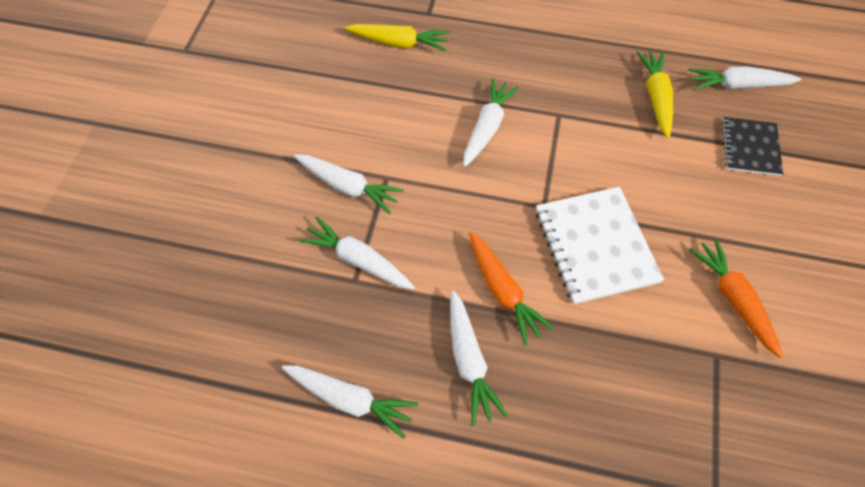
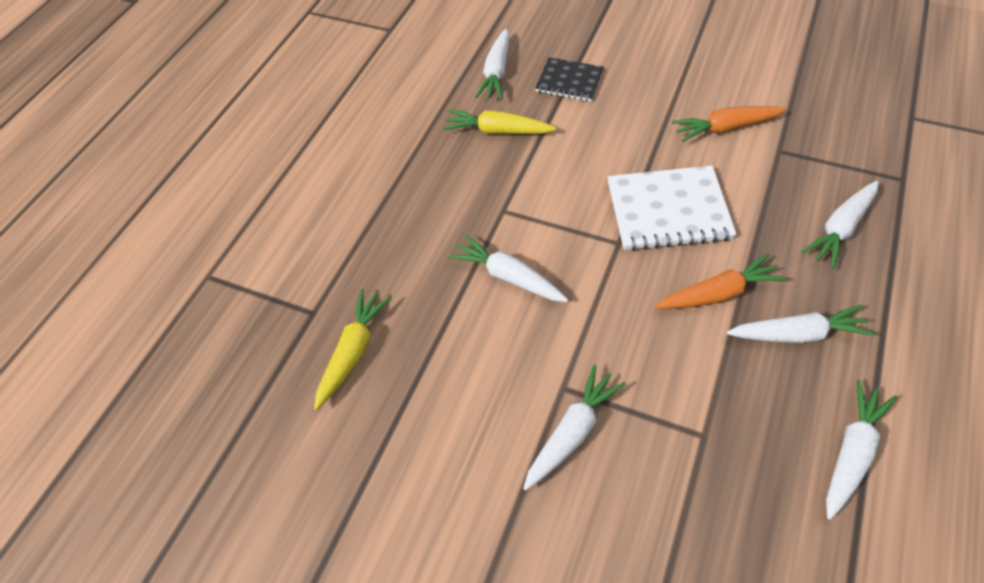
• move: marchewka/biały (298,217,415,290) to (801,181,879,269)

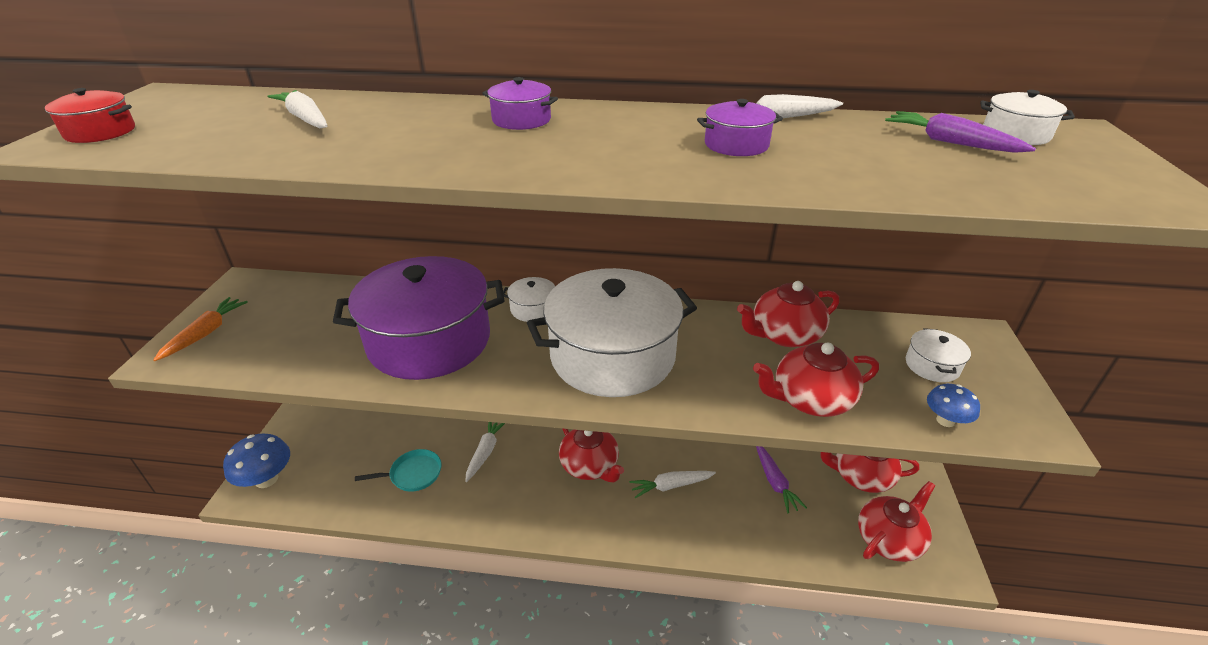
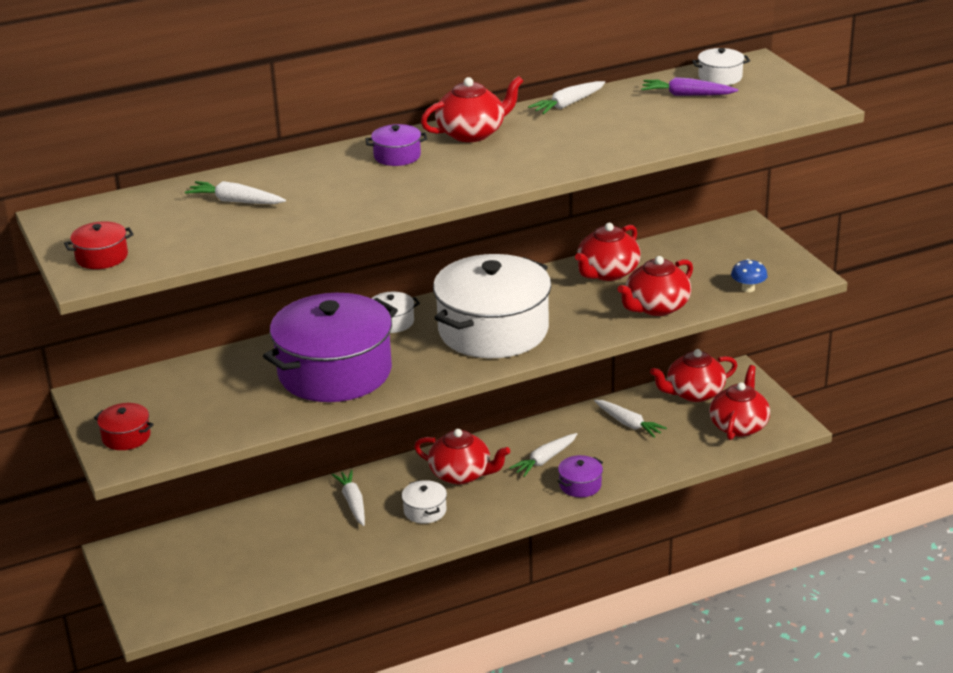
• replace: marchewka/pomarańczowy (153,297,248,361) to garnek/czerwony (94,403,154,450)
• move: garnek/biały (906,328,971,382) to (401,480,447,524)
• insert: imbryk/czerwony (421,76,523,142)
• move: garnek/fioletowy (697,99,783,156) to (558,455,603,497)
• recolor: marchewka/fioletowy (756,446,807,513) to marchewka/biały (594,400,667,438)
• delete: grzyb/niebieski (223,434,290,488)
• delete: patelnia/turkusowy (355,449,441,492)

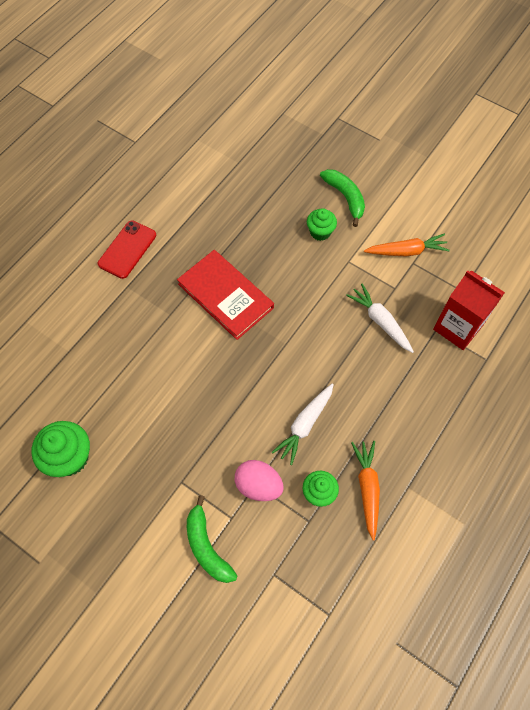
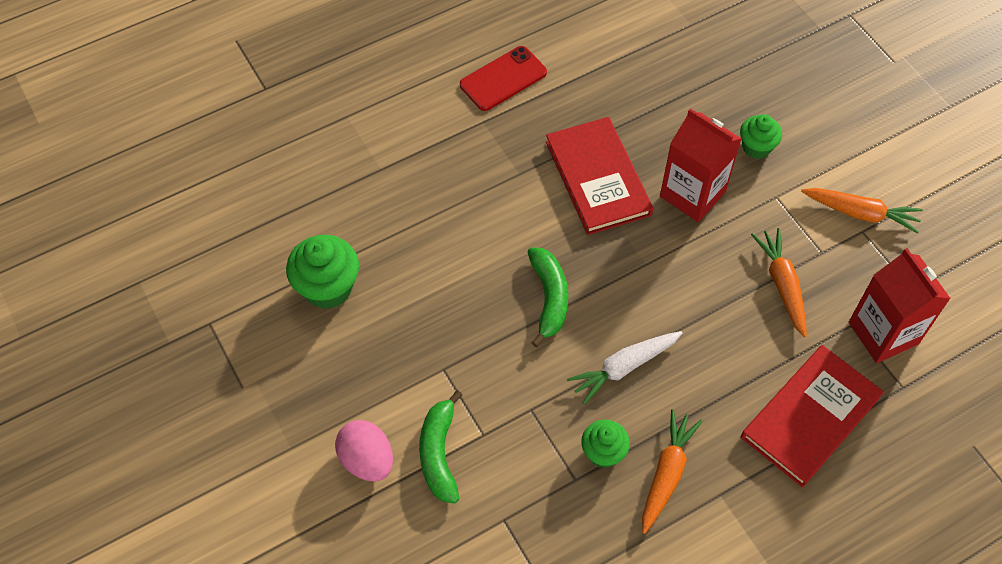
• move: jajko/różowy (235,460,284,501) to (335,420,393,481)
• move: banan/zielony (320,169,365,227) to (528,248,568,347)
• insert: karton mleka/czerwony (660,109,742,222)
• insert: książka/czerwony (741,345,884,488)
• recolor: marchewka/biały (346,284,414,353) to marchewka/pomarańczowy (751,228,807,338)

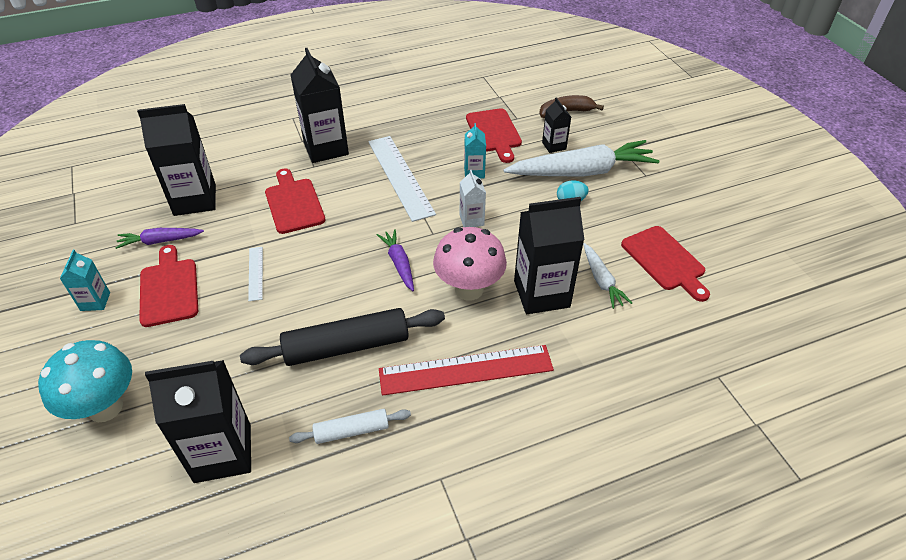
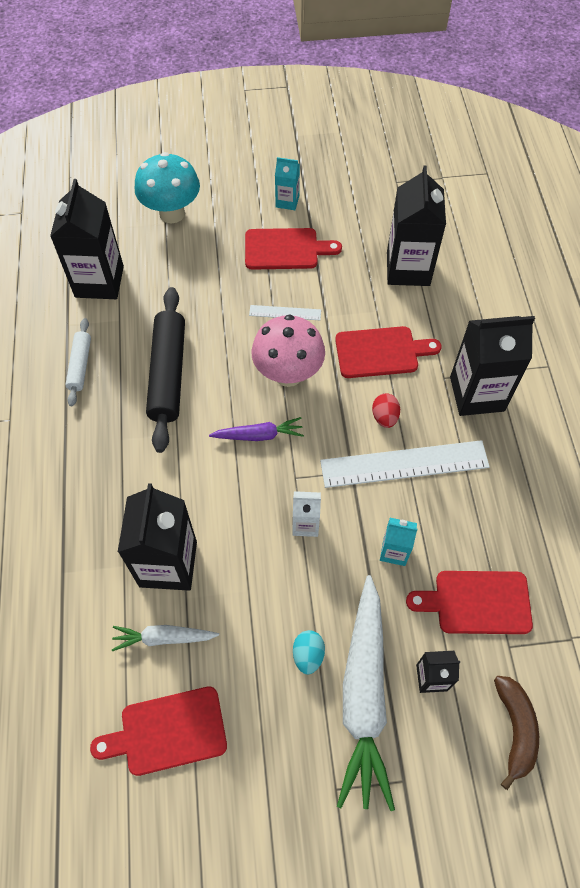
• move: grzyb/różowy (433,227,507,301) to (251,314,325,387)
• insert: jajko/czerwony (372,393,400,428)
• delete: marchewka/fioletowy (115,228,204,249)
• delete: linijka/czerwony (379,345,554,396)

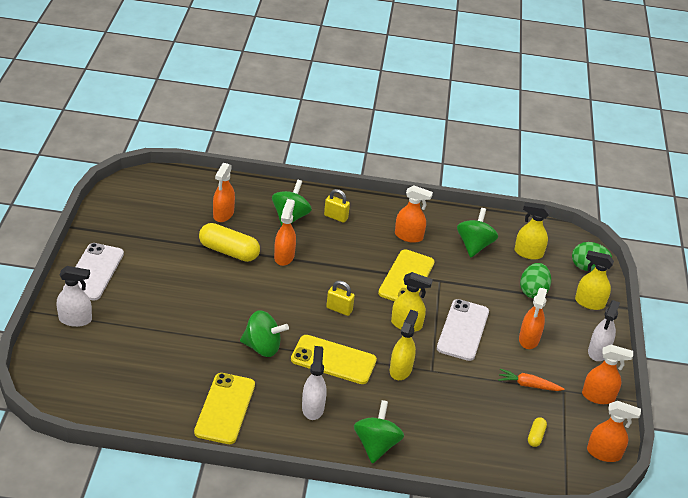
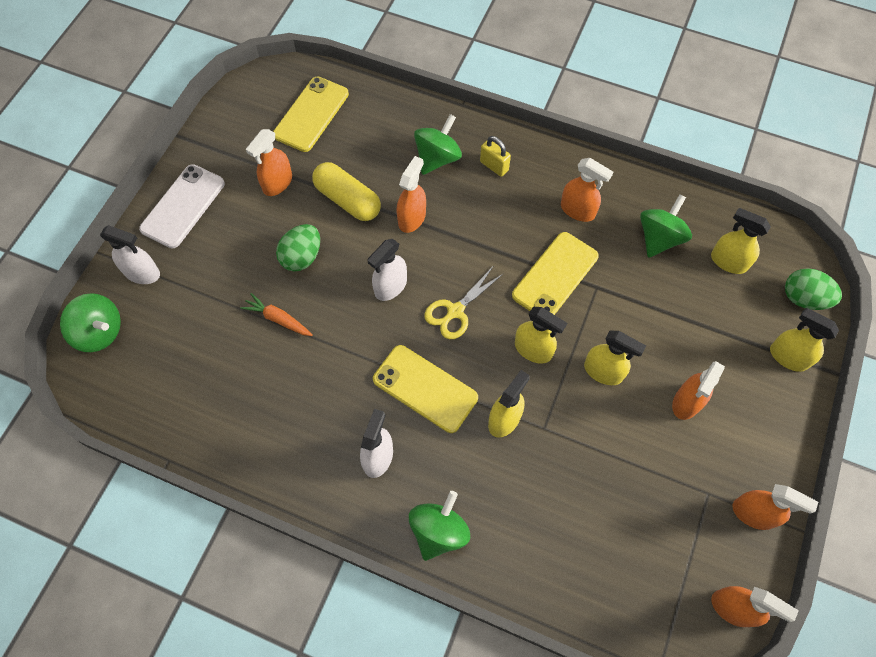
• move: bączek/zielony (240,310,289,357) to (60,293,121,352)
• move: marchewka/pomarańczowy (498,369,565,391) to (240,293,313,336)
• move: spryskiwacz/pomarańczowy (213,163,235,222) to (246,129,292,196)
• move: telefon/żółty (194,373,255,444) to (273,77,349,152)
• move: jajko/zielony (520,263,551,298) to (276,224,320,272)
• move: spryskiwacz/biały (588,300,620,361) to (367,239,407,301)
• replace: kłódka/żółty (326,281,355,316) to nożyczki/żółty (425,267,504,339)
• replace: telefon/biały (437,299,489,361) to spryskiwacz/żółty (584,330,646,385)
• delete: kapsułka/żółty (528,417,547,447)

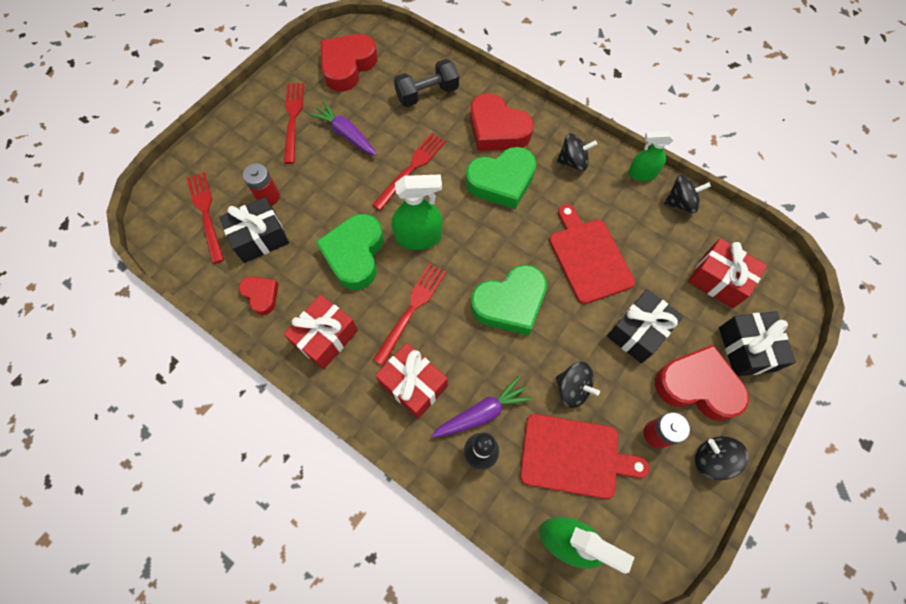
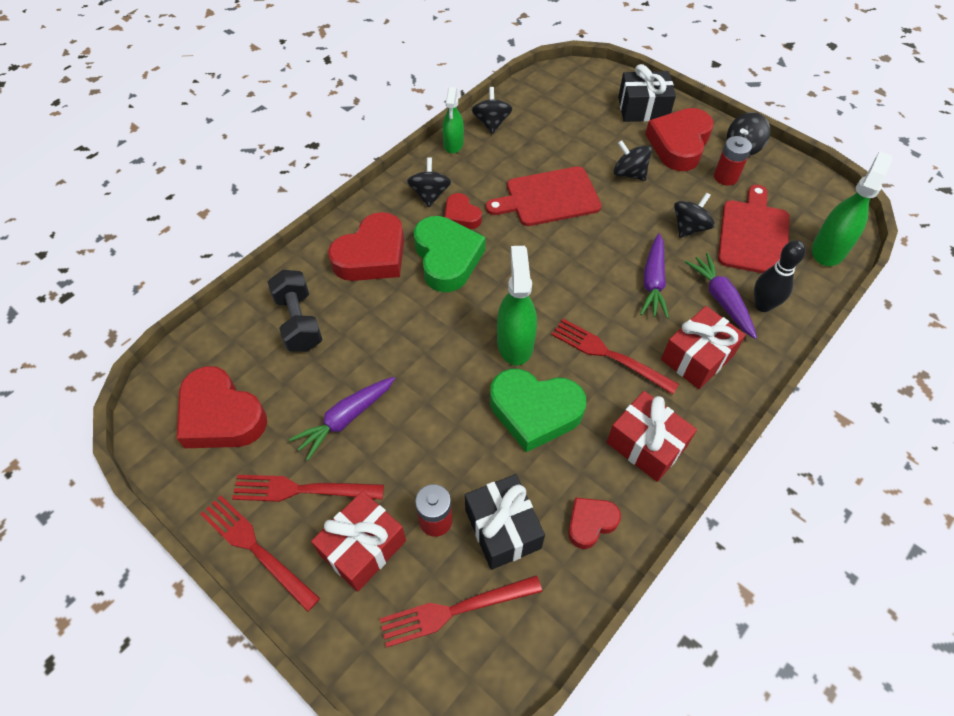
• move: widelec/czerwony (372,133,446,211) to (200,495,320,612)
• move: prezent/czerwony (688,238,767,309) to (311,491,406,592)
• insert: serce/czerwony (445,193,482,229)
• replace: prezent/czarny (607,289,683,363) to bączek/czarny (614,140,652,181)
• insert: marchewka/fioletowy (640,233,669,319)
• delete: serce/zielony (471,265,547,335)

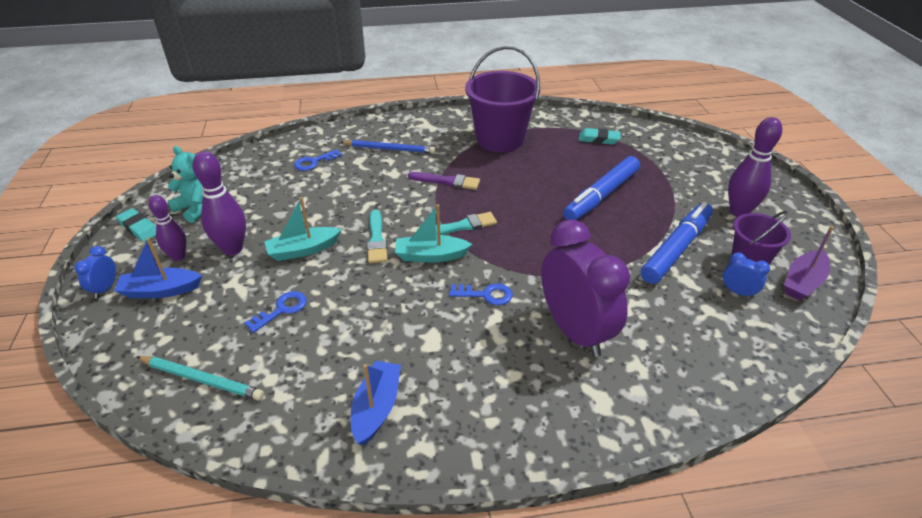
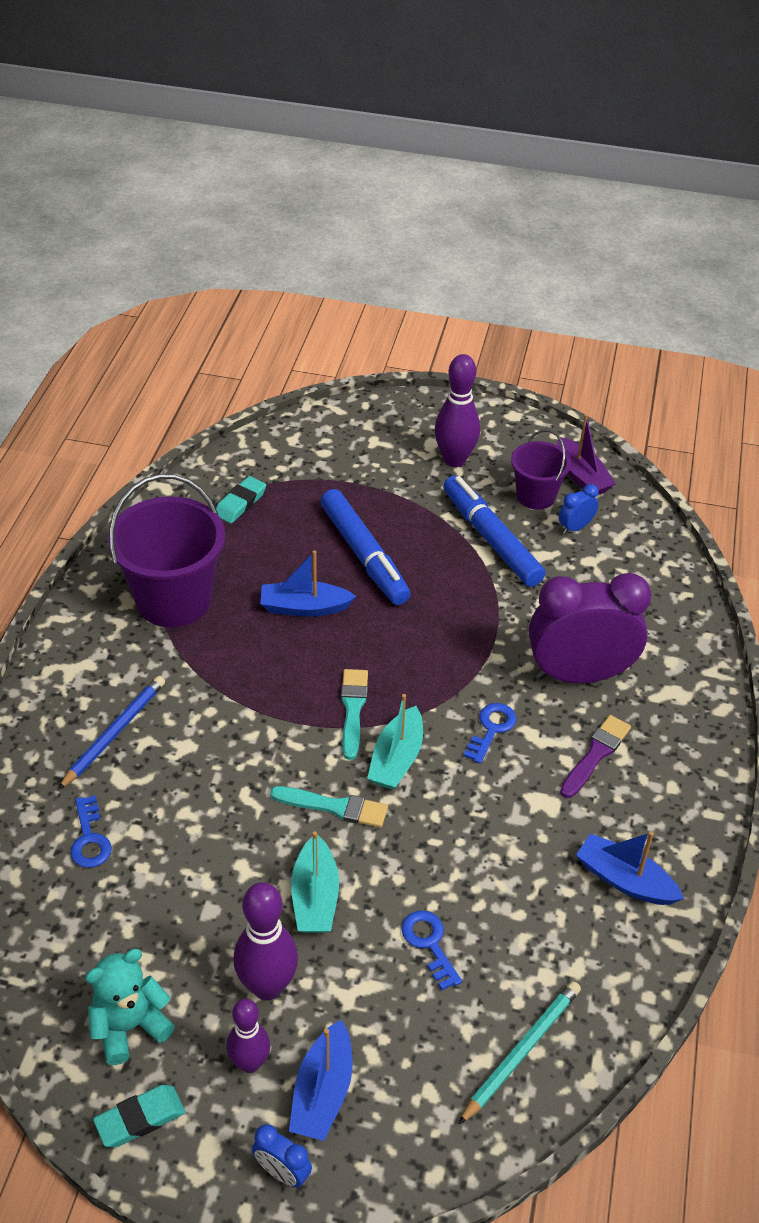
• insert: łódka/niebieski (260,550,356,617)
• move: pędzel/fioletowy (408,172,480,190) to (560,715,631,798)

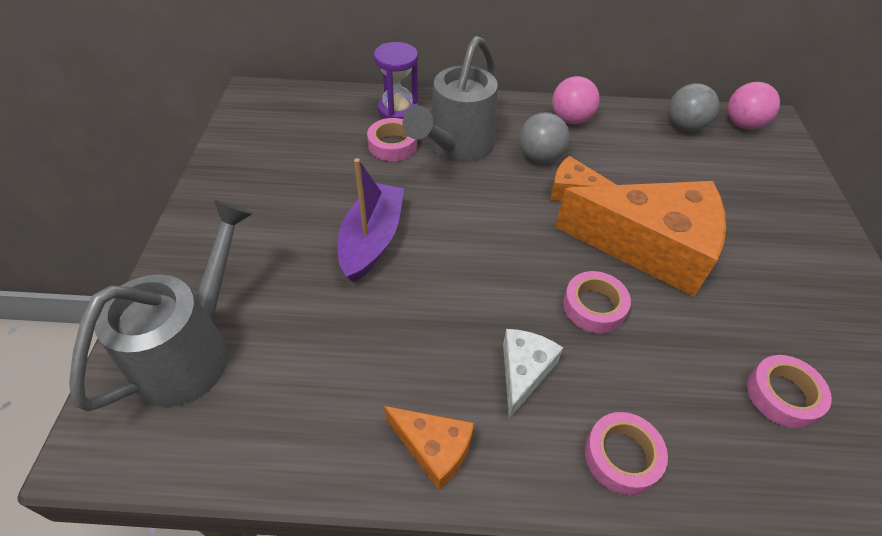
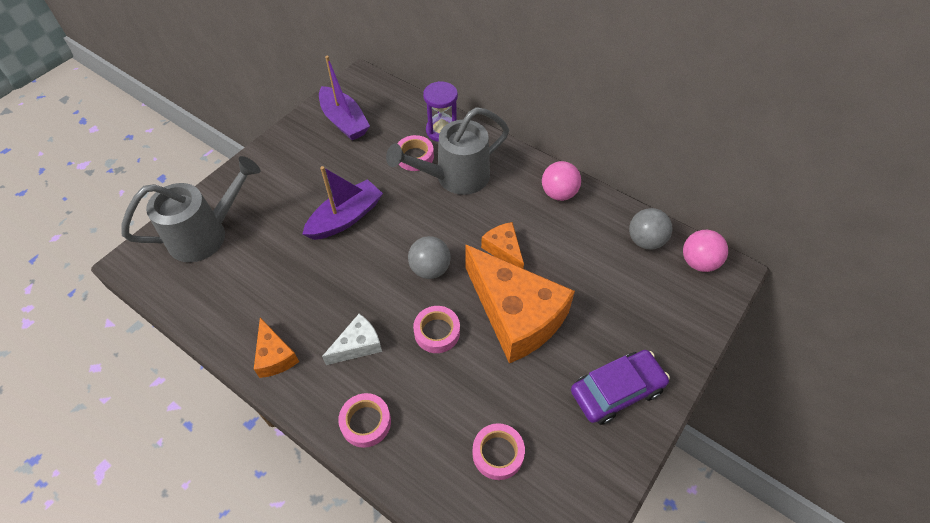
• insert: łódka/fioletowy (319,56,370,140)
• move: piłka/szary (519,112,570,163) to (408,236,451,279)
• insert: samochód/fioletowy (571,350,670,425)

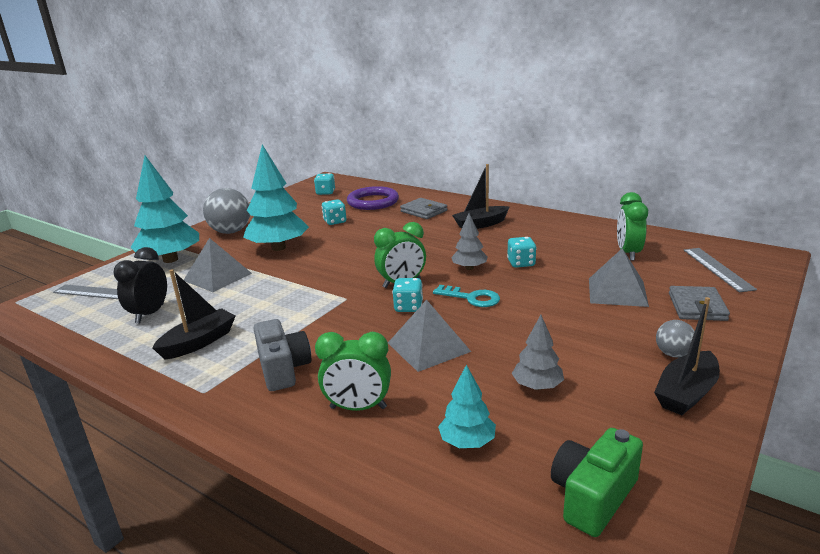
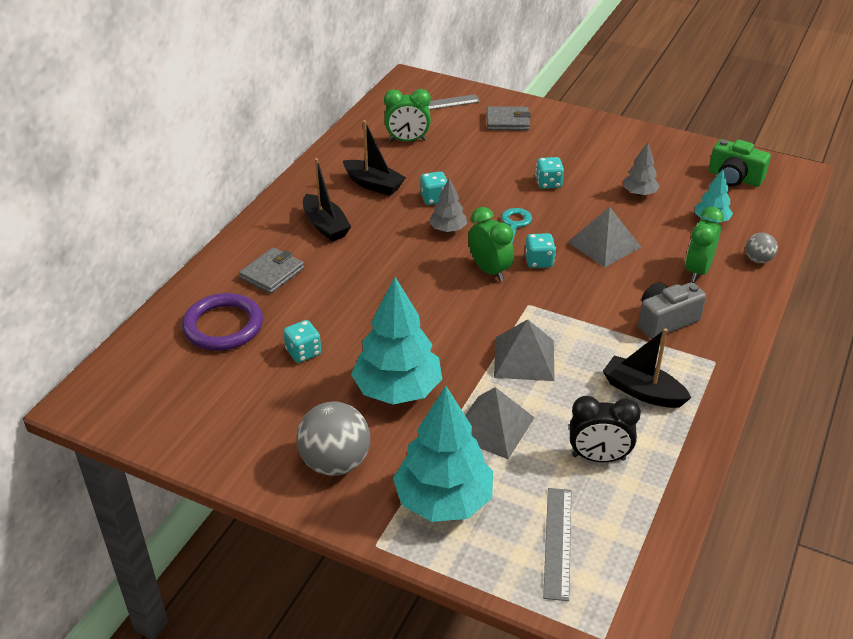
• move: łódka/czarny (654,297,720,415) to (343,120,406,196)
• move: piramida/szary (589,248,649,307) to (494,319,554,381)
• move: kostka do gry/turkusowy (314,173,335,195) to (535,157,564,189)
• rotate: budzik/zielony (315,332,391,411) = (685,207,724,282) 150 degrees counterclockwise
• move: piłka/szary (656,320,695,357) to (746,233,778,263)

